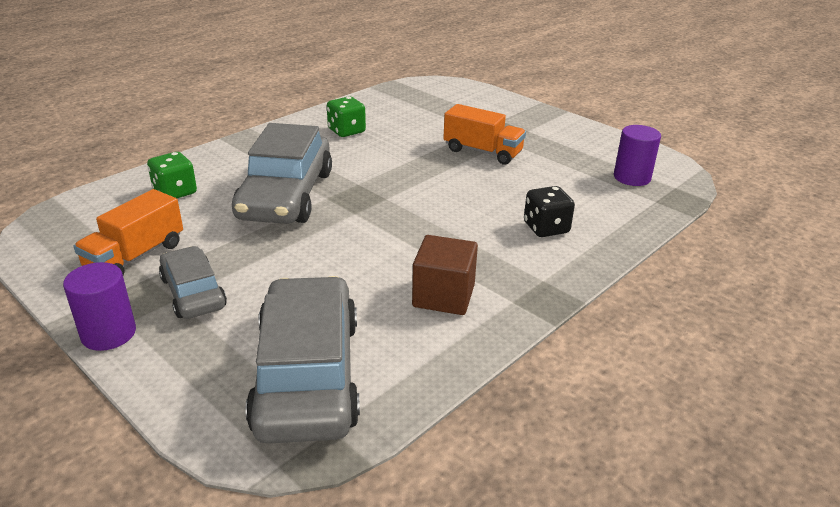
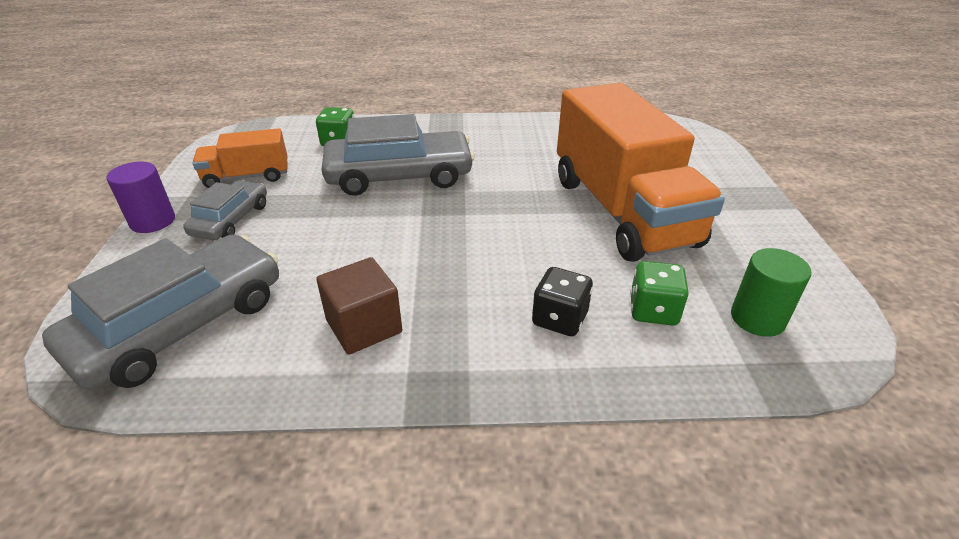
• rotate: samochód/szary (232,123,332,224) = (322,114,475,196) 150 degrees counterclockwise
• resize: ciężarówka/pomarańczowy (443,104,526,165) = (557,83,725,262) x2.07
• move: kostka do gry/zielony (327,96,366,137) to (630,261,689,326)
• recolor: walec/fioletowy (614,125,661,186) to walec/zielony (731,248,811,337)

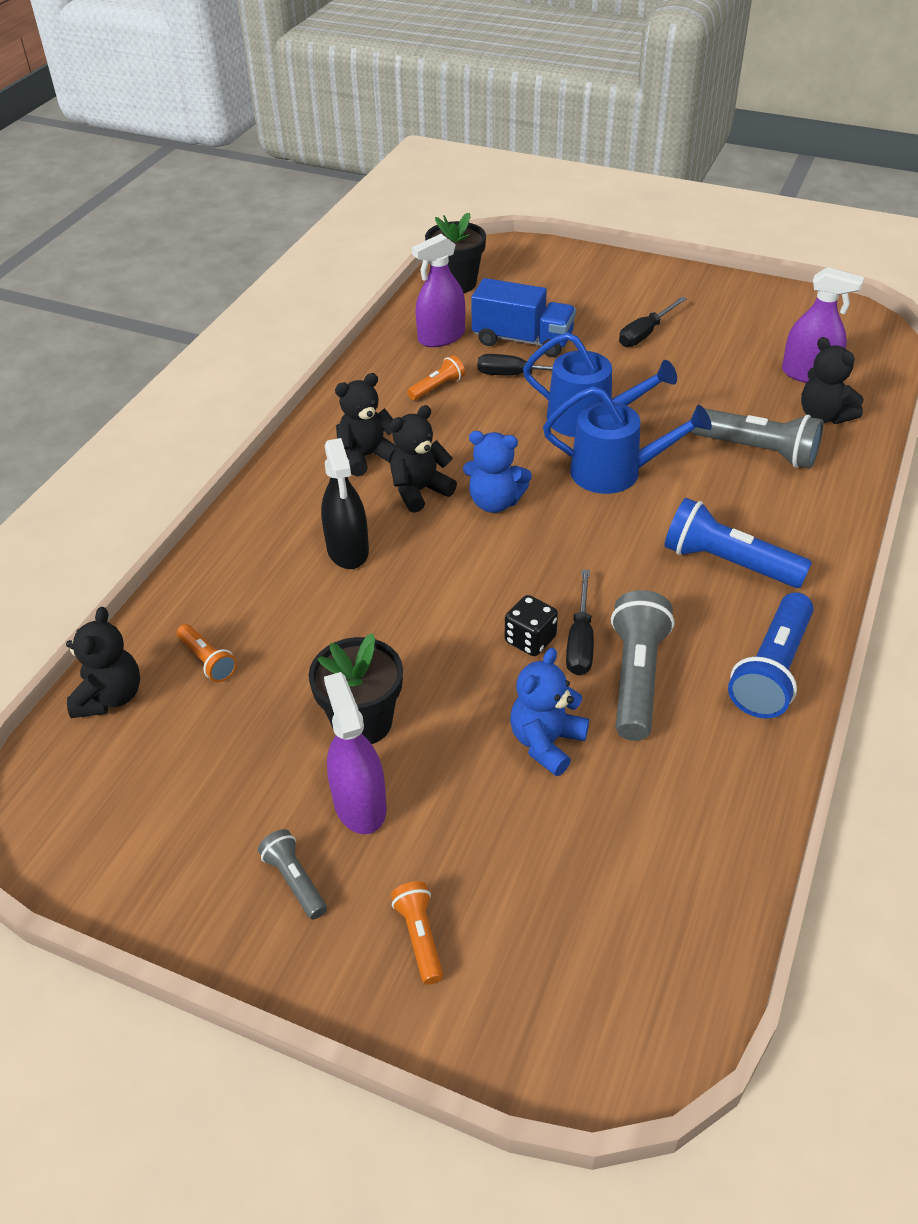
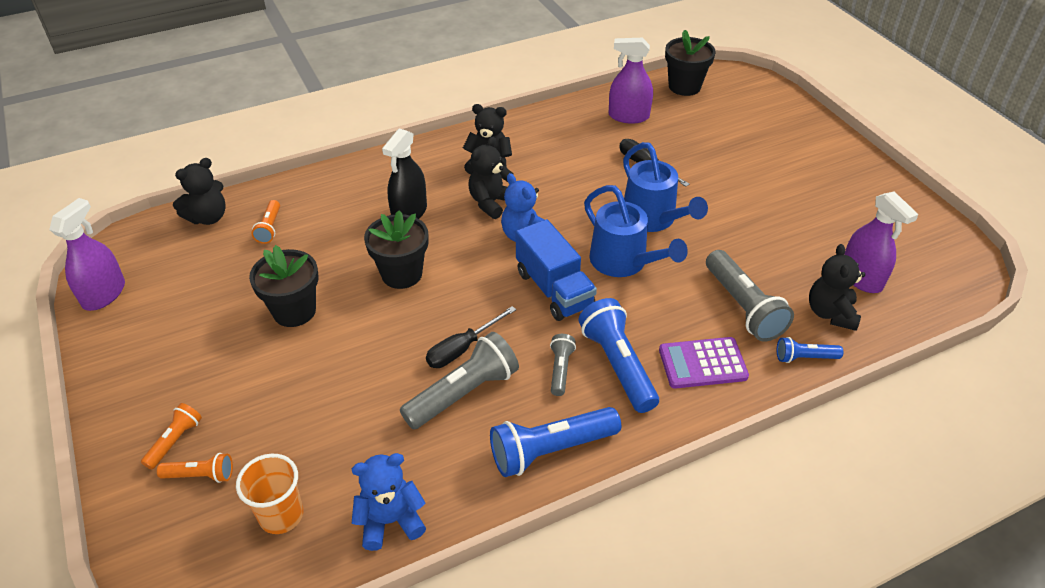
• move: spryskiwacz/fioletowy (324,672,387,834) to (49,198,125,311)
• move: latarka/pomarańczowy (407,355,465,400) to (157,453,233,483)
• insert: szklanka/pomarańczowy (236,454,303,534)
• move: miś/niebieski (510,648,589,776) to (352,453,426,551)
• insert: doniczka/czarny (364,210,429,289)
• rotate: miś/czarny (390,405,457,513) = (468,137,514,219) 60 degrees counterclockwise
• move: ciężarówka/niebieski (471,278,576,357) to (516,219,597,321)
• move: latarka/szary (258,829,327,919) to (550,334,576,396)
• insert: kalkulator/fioletowy (659,337,749,389)
• insert: latarka/niebieski (777,337,843,363)
• delete: kostka do gry/czarny (505,595,558,656)
• delete: śrubokręt/czarny (619,297,687,347)

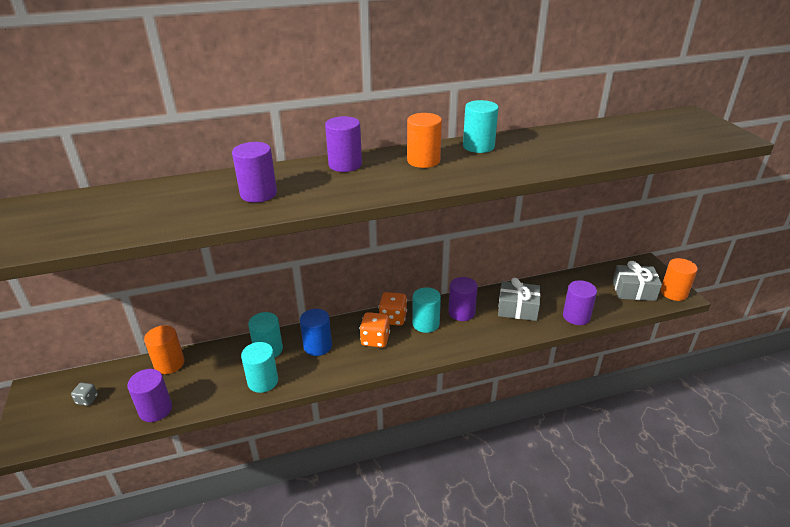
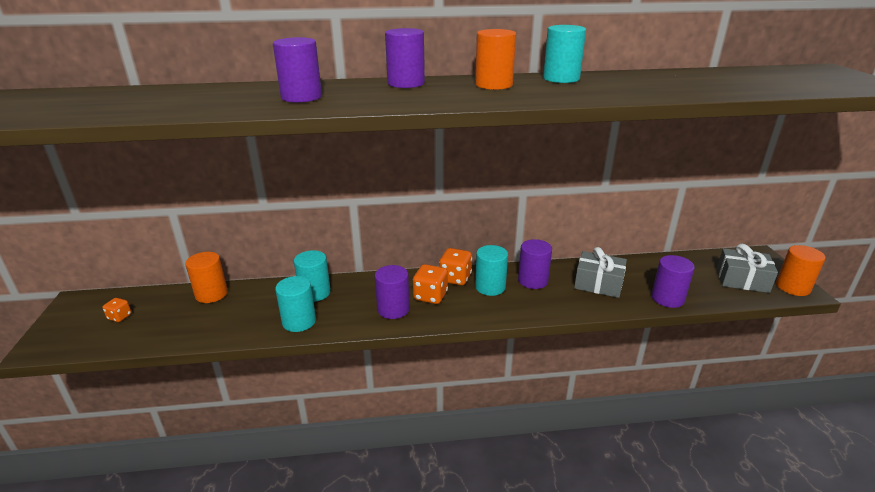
• recolor: kostka do gry/szary (71,383,98,406) to kostka do gry/pomarańczowy (102,298,132,322)
• move: walec/fioletowy (127,369,172,422) to (375,265,410,319)
• delete: walec/niebieski (300,309,332,356)

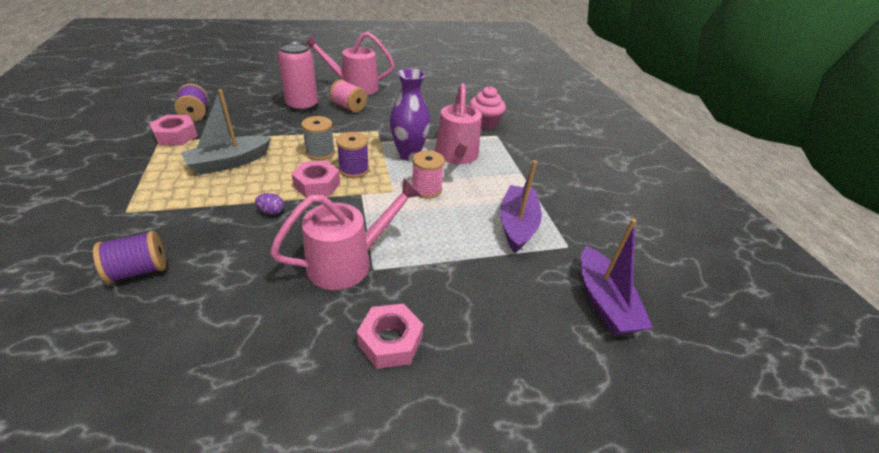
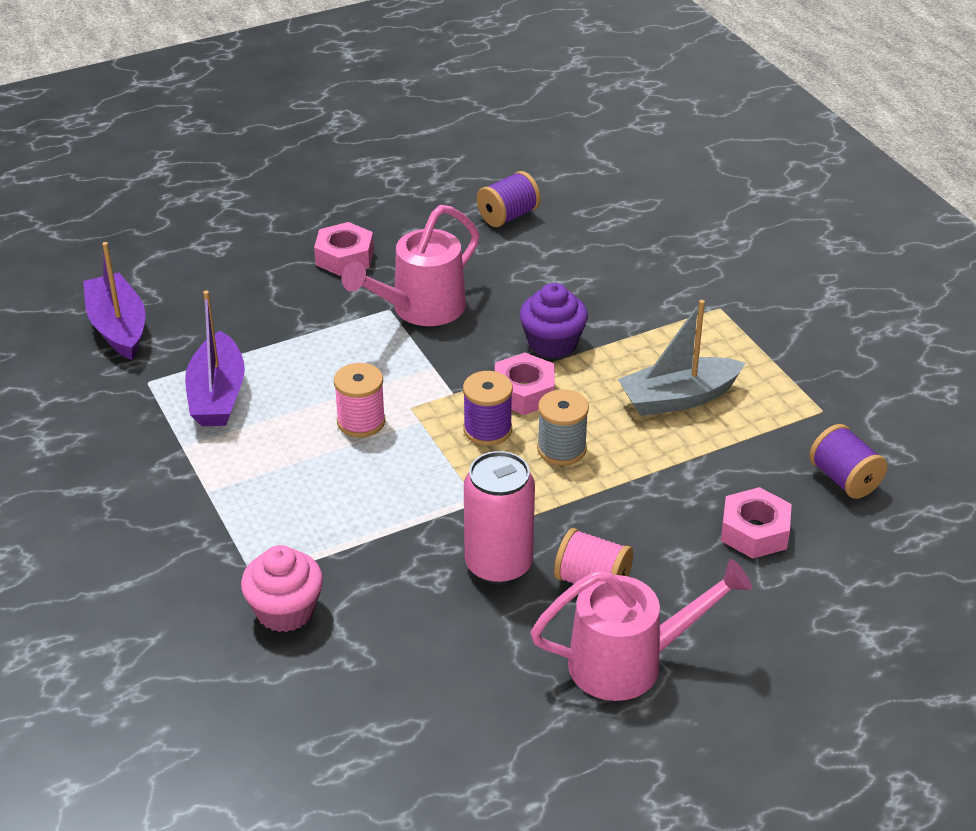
• move: puszka/różowy (277,41,318,112) to (464,451,535,585)
• move: szpulka/fioletowy (93,231,166,283) to (477,171,541,227)
• replace: jajko/fioletowy (255,193,284,215) to muffinka/fioletowy (520,283,588,359)
• rotate: łódka/szary (180,89,271,175) = (618,300,745,416) 150 degrees counterclockwise
• move: nakrętka/różowy (149,115,198,145) to (721,487,792,559)
• delete: wazon/fioletowy (390,69,430,161)
• delete: konewka/różowy (435,83,482,164)

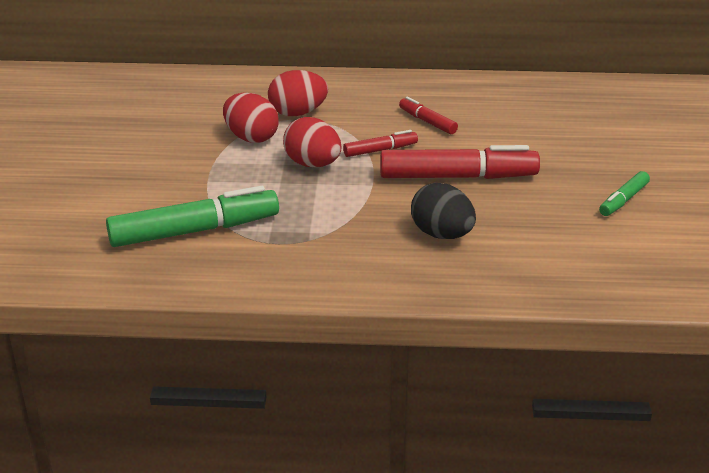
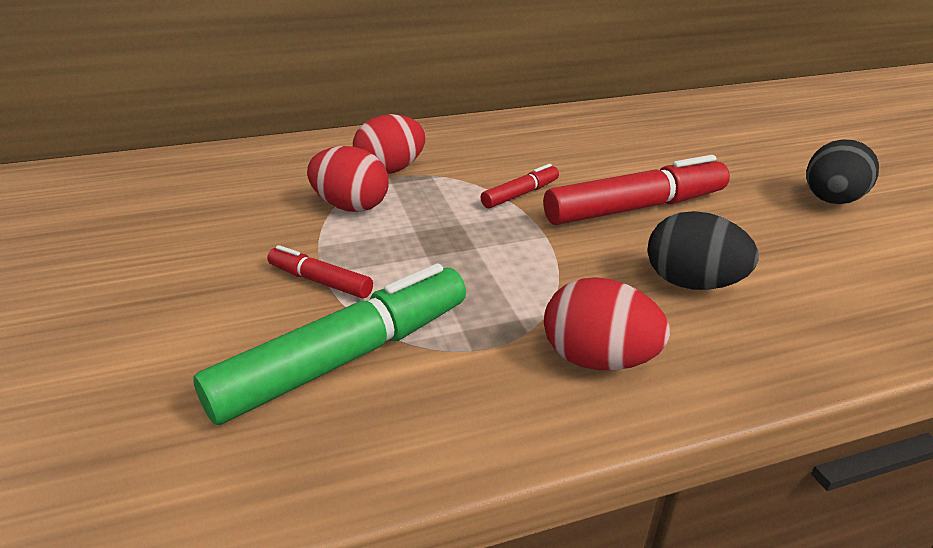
• move: flamaster/czerwony (399,97,458,134) to (267,245,373,298)
• move: jajko/czerwony (283,117,342,167) to (544,277,670,370)
• replace: flamaster/zielony (599,171,650,216) to jajko/czarny (806,139,879,204)

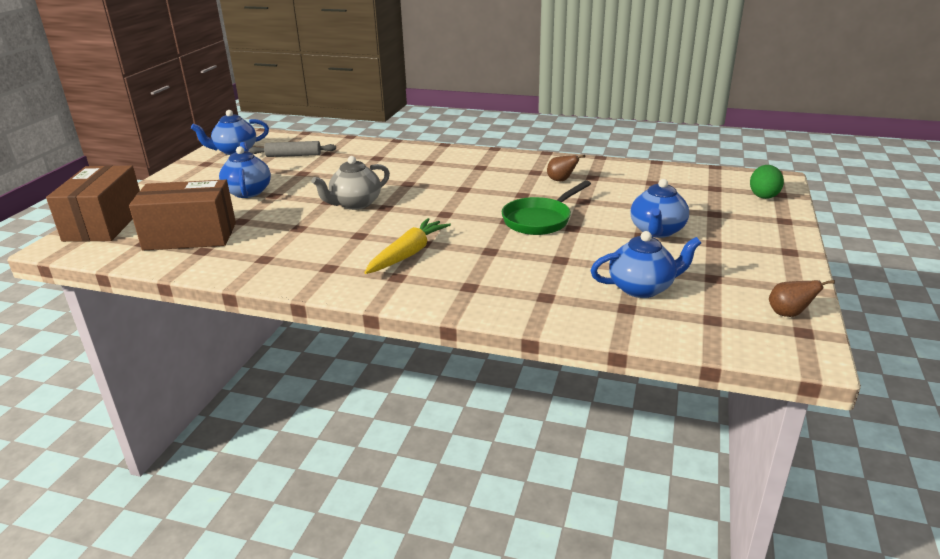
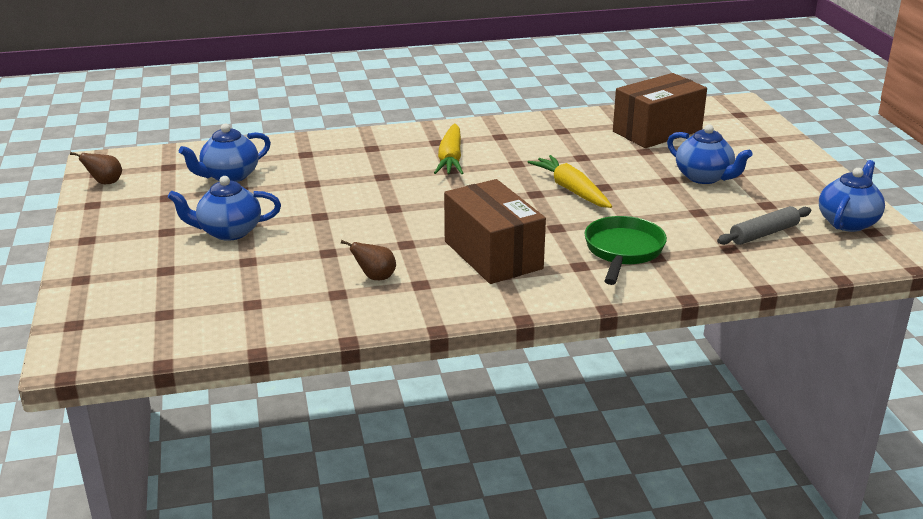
• rotate: imbryk/niebieski (630,179,689,238) = (168,176,281,241) 90 degrees counterclockwise
• move: pudełko/brązowy (46,165,140,242) to (444,179,546,284)
• replace: imbryk/szary (311,156,390,210) to marchewka/żółty (527,155,612,208)
• move: patelnia/zielony (502,180,591,235) to (584,216,667,285)
• delete: jajko/zielony (750,165,784,199)

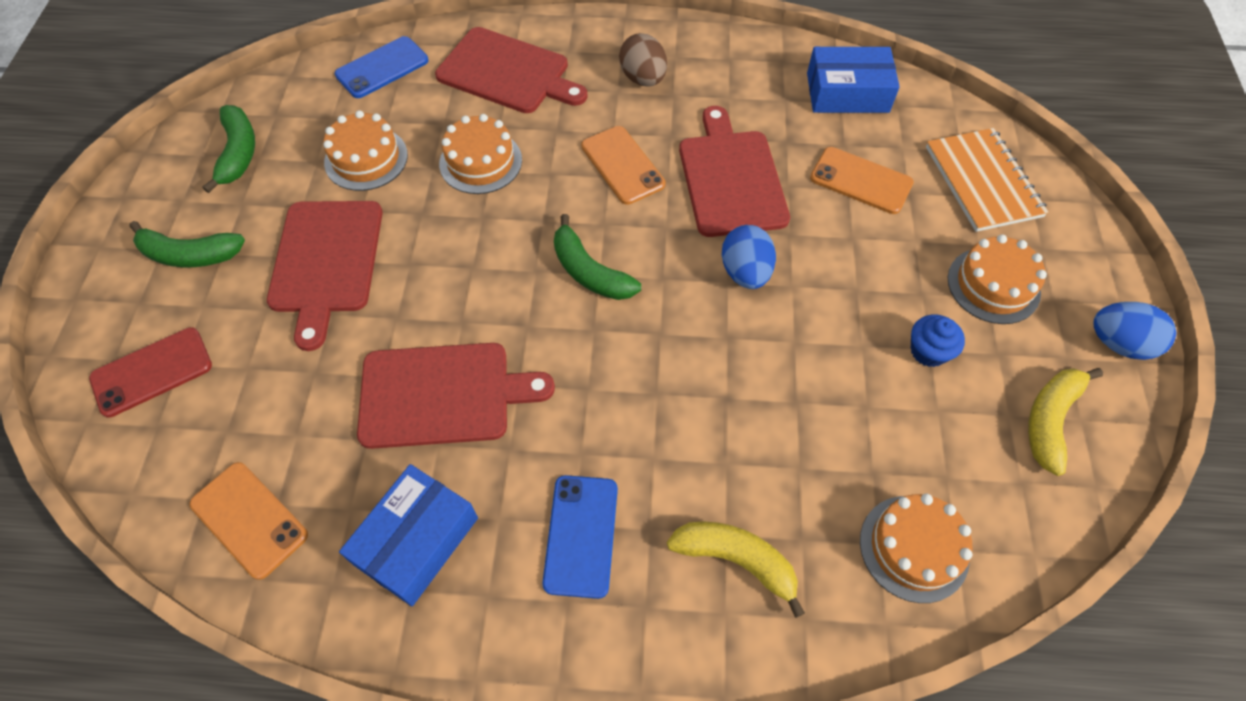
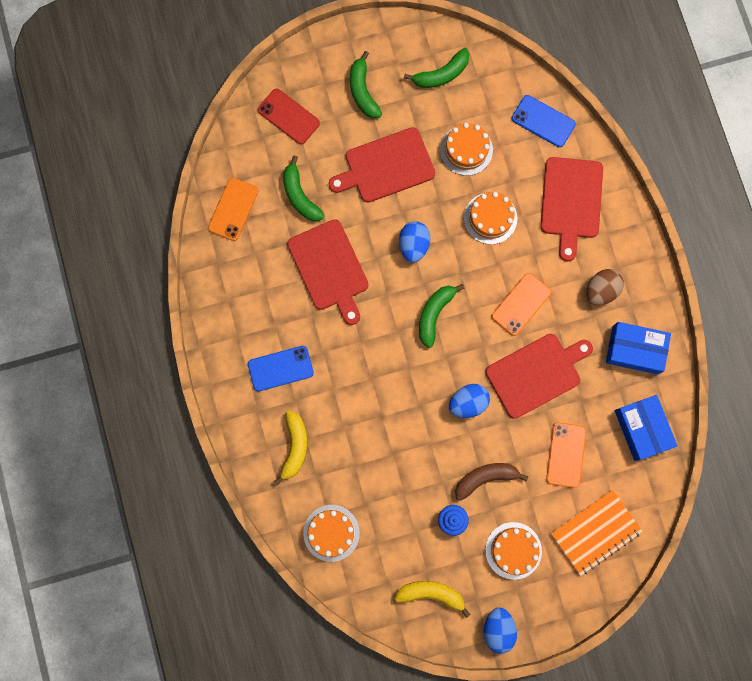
• insert: banan/zielony (283,155,325,221)
• insert: jajko/niebieski (399,221,430,263)
• insert: banan/brązowy (455,463,528,501)
• move: pudełko/niebieski (339,464,478,606) to (606,322,671,375)

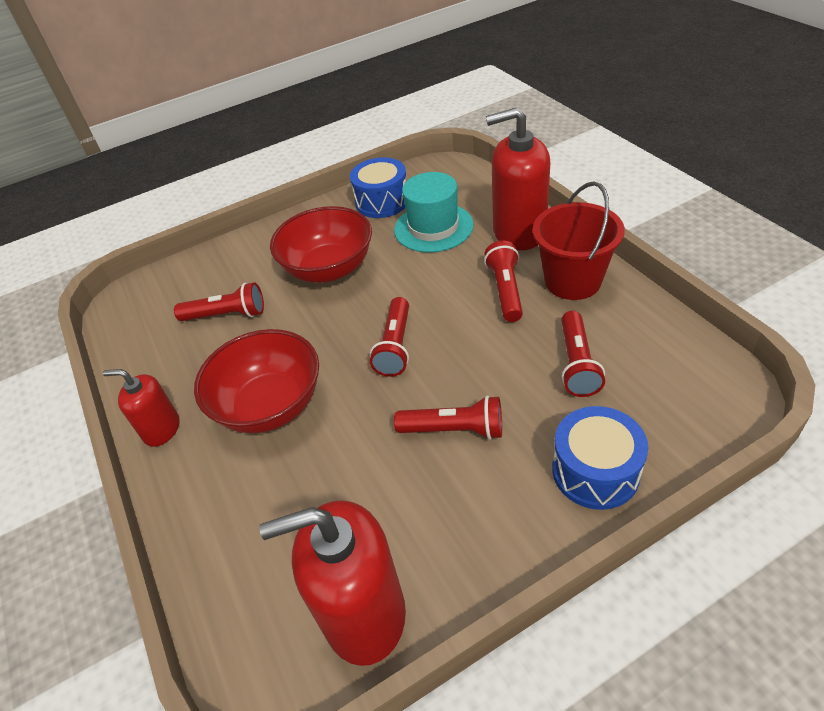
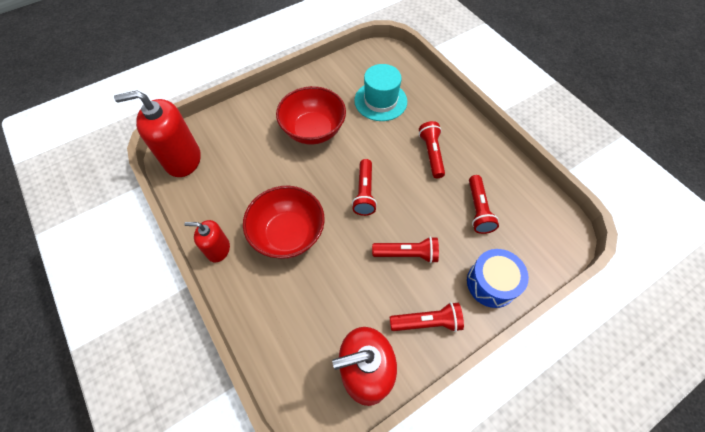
• move: dozownik mydła/czerwony (486,108,550,250) to (114,90,201,177)
• move: latarka/czerwony (174,282,264,321) to (390,302,464,332)
• delete: bęben/niebieski (350,157,406,218)
• delete: wiadro/czerwony (533,181,625,300)

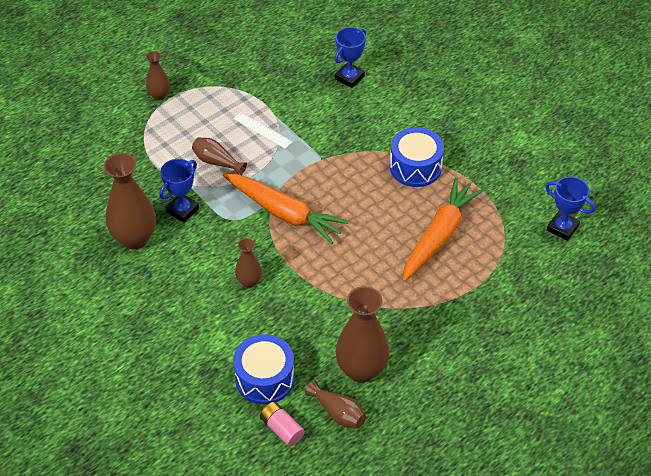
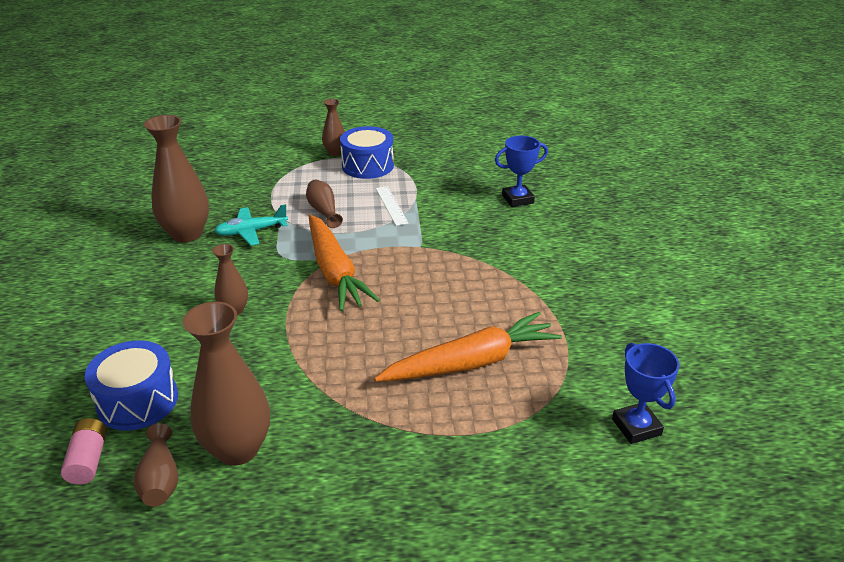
• replace: puchar/niebieski (159,159,199,223) to samolot/turkusowy (214,204,288,246)
• move: bęben/niebieski (390,127,444,187) to (340,126,394,179)

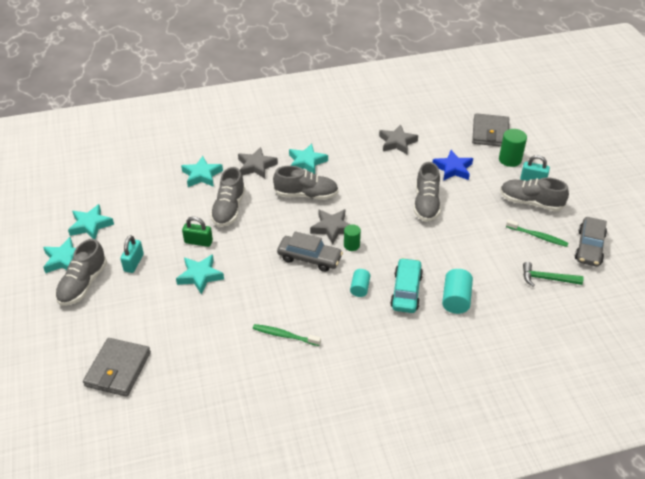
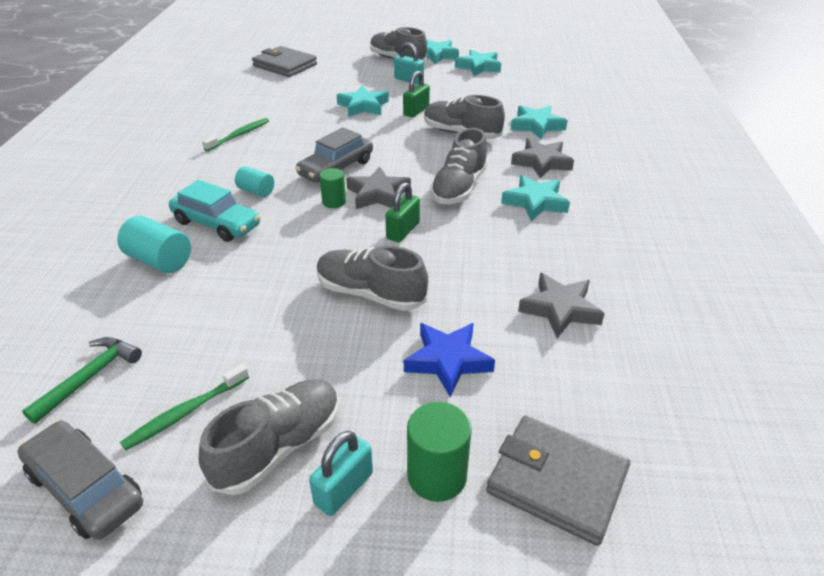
• insert: kłódka/zielony (385,182,420,242)

